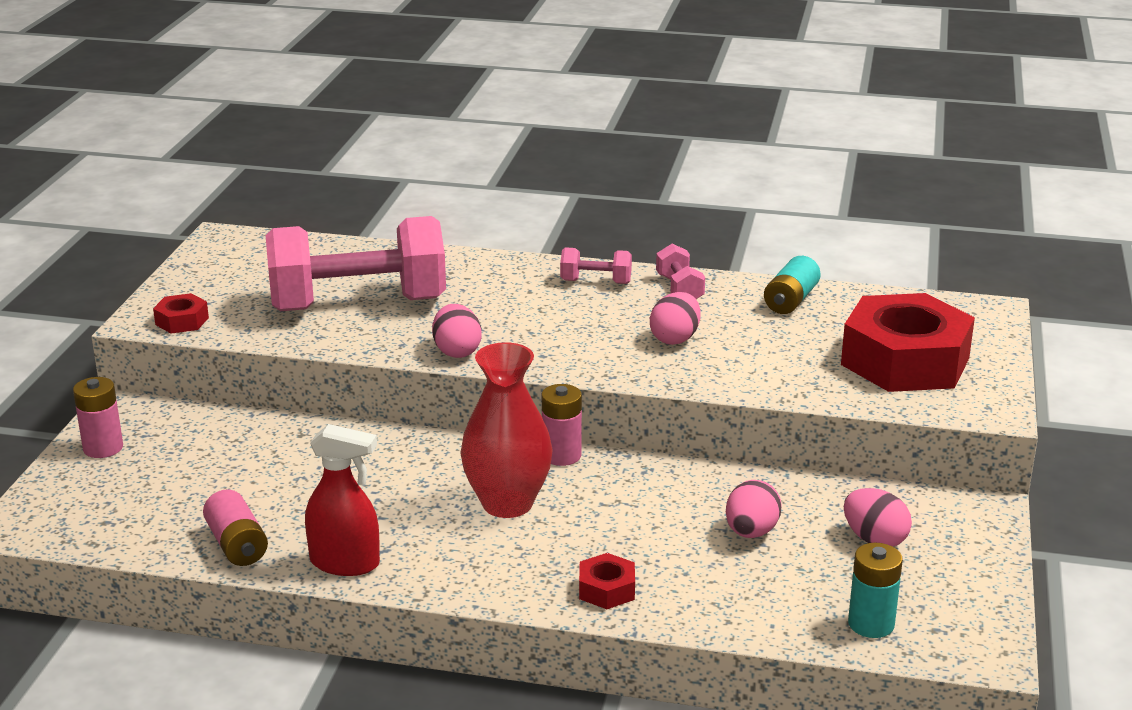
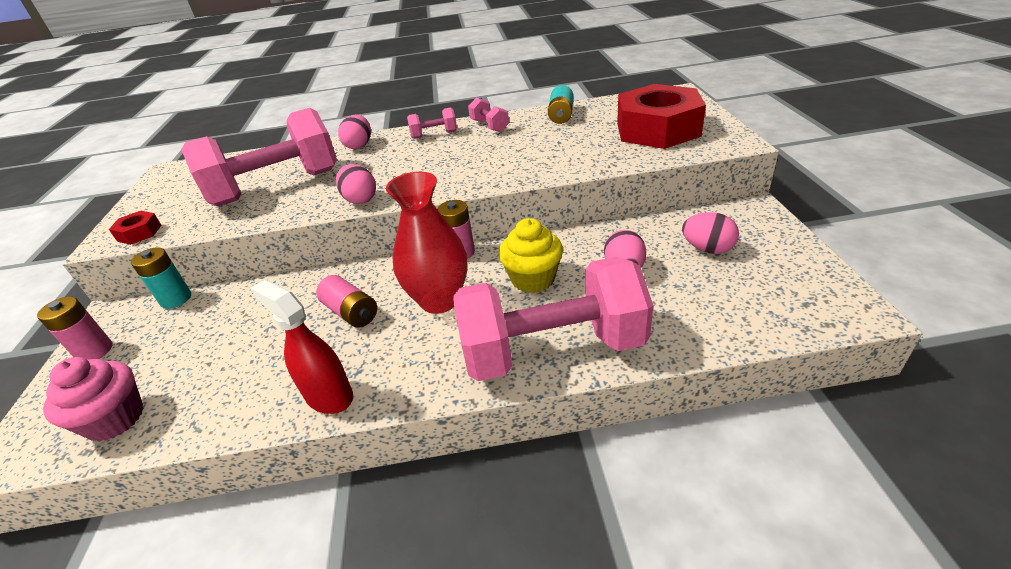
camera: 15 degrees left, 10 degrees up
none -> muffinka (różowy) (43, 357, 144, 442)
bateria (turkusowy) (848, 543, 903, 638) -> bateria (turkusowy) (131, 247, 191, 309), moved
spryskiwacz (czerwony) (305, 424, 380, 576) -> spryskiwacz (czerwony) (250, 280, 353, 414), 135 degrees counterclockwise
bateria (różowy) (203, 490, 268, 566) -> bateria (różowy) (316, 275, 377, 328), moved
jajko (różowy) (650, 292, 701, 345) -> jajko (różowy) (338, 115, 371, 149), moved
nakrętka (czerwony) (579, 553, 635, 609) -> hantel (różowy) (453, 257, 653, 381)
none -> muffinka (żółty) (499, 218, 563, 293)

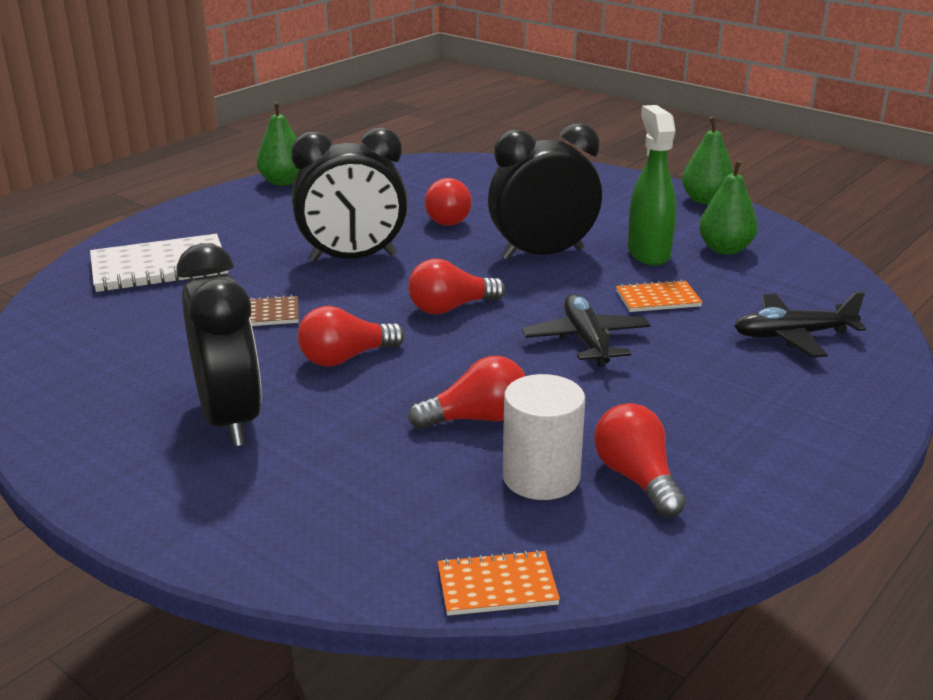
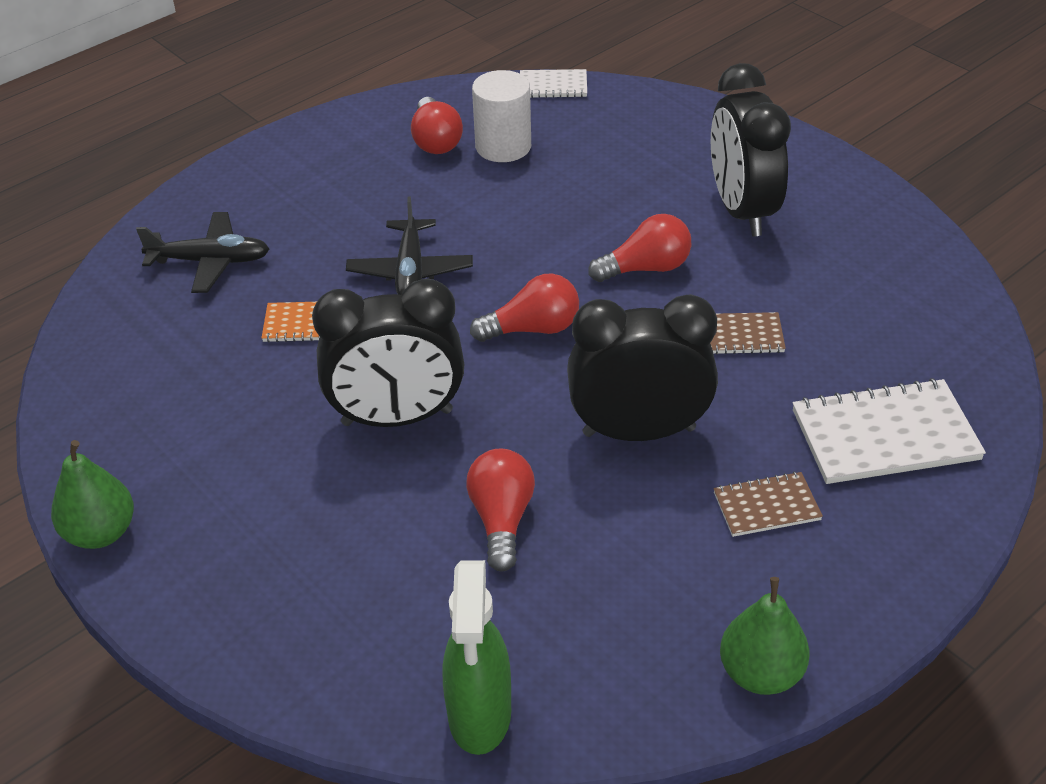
camera: 170 degrees left, 15 degrees up
spryskiwacz (zielony) (628, 105, 676, 265) -> spryskiwacz (zielony) (443, 560, 511, 755), moved
zeszyt (pomarańczowy) (438, 550, 560, 616) -> zeszyt (biały) (520, 69, 587, 98)
none -> zeszyt (brązowy) (714, 472, 823, 537)
żarówka (czerwony) (408, 356, 525, 429) -> none
gruszka (zielony) (699, 159, 758, 255) -> none

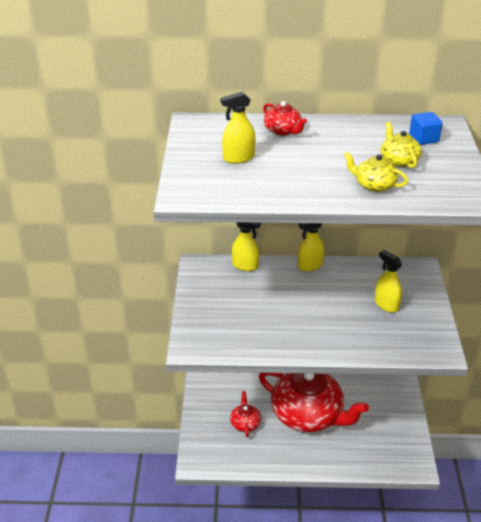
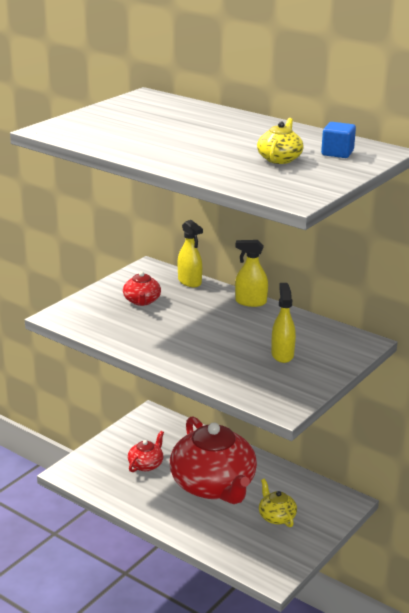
camera: 35 degrees right, 10 degrees down
imbryk (czerwony) (263, 101, 307, 136) -> imbryk (czerwony) (123, 271, 161, 306), moved
imbryk (żółty) (344, 152, 408, 192) -> imbryk (żółty) (259, 479, 297, 527), moved
spryskiwacz (żółty) (220, 92, 256, 164) -> none

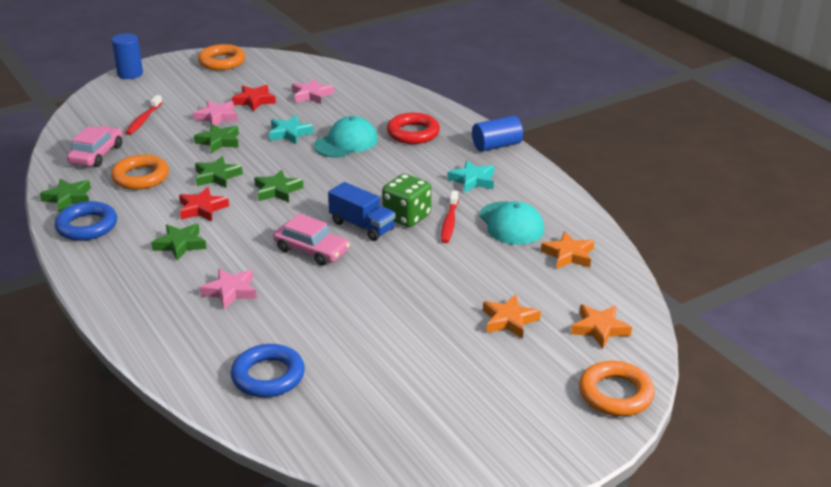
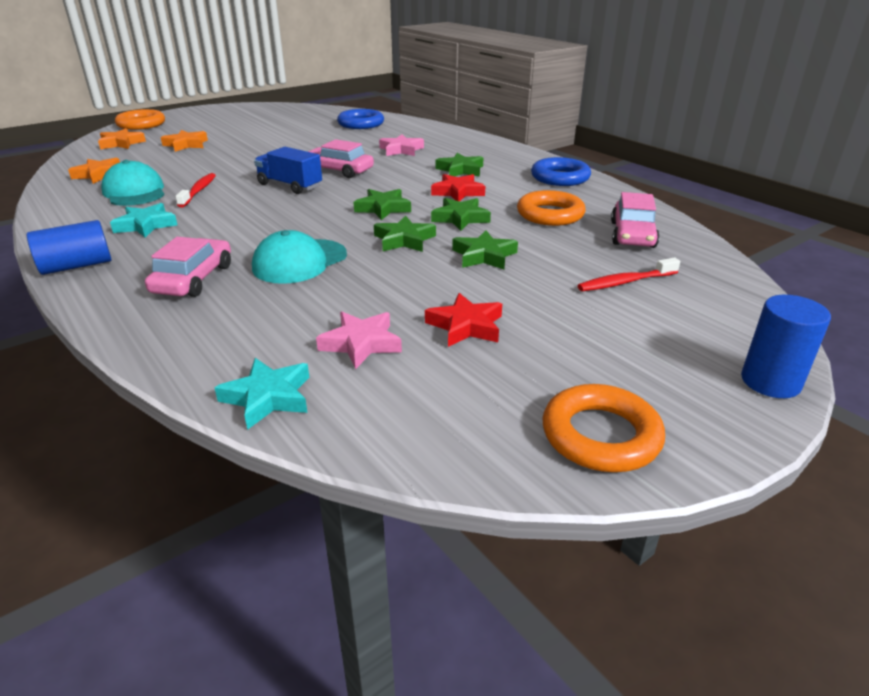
camera: 175 degrees right, 0 degrees up
pierścień (czerwony) (387, 113, 440, 144) -> samochód (różowy) (145, 237, 231, 297)
gwiazda (turkusowy) (269, 115, 314, 144) -> gwiazda (turkusowy) (214, 358, 309, 430), moved
gwiazda (zielony) (40, 179, 91, 212) -> gwiazda (zielony) (374, 216, 436, 252), moved
szczoteczka do zębów (czerwony) (125, 95, 162, 135) -> szczoteczka do zębów (czerwony) (578, 257, 680, 291), 120 degrees counterclockwise
gwiazda (różowy) (193, 101, 238, 126) -> none
kostka do gry (zielony) (382, 174, 431, 227) -> none

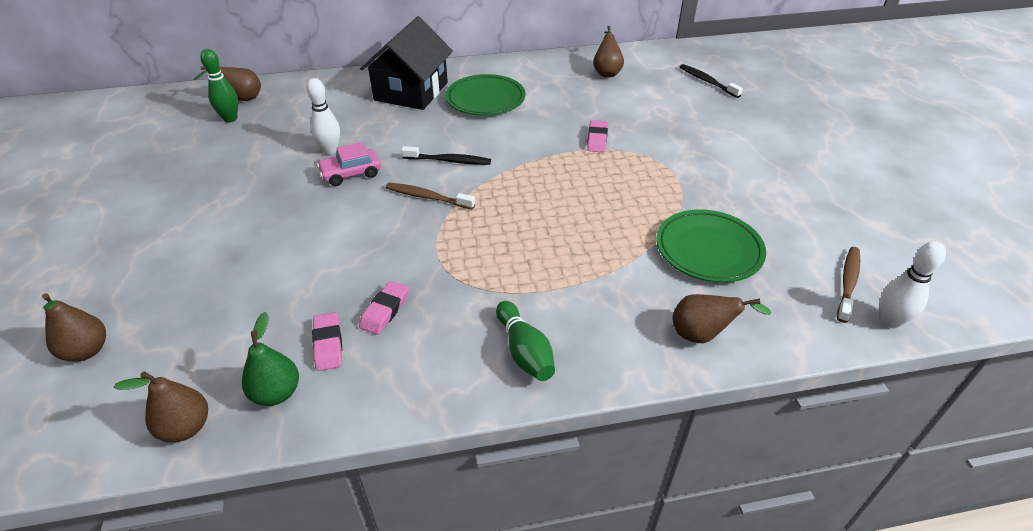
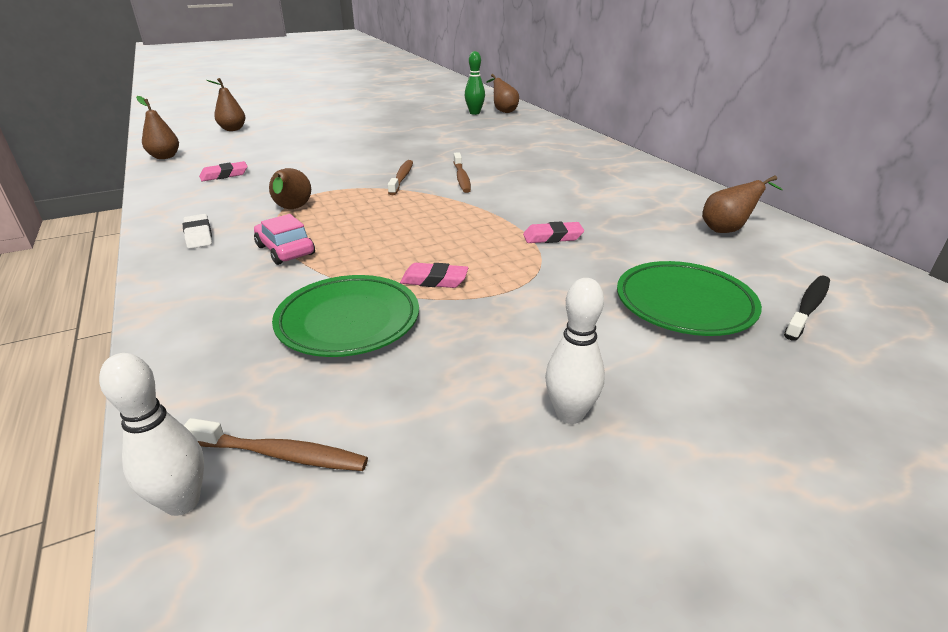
camera: 75 degrees right, 10 degrees down
kręgiel (zielony) (496, 301, 555, 381) -> gumka do mazania (biały) (183, 214, 212, 249)
samochód (różowy) (317, 142, 381, 186) -> samochód (różowy) (254, 214, 315, 265), moved
gruszka (brązowy) (672, 294, 772, 343) -> gruszka (brązowy) (269, 168, 311, 209), moved
gumka do mazania (różowy) (359, 281, 409, 335) -> gumka do mazania (różowy) (400, 263, 468, 288), moved
szczoteczka do zębów (czarny) (401, 146, 491, 165) -> szczoteczka do zębów (brązowy) (454, 152, 471, 193)
kręgiel (biały) (306, 78, 340, 155) -> kręgiel (biały) (545, 278, 605, 424), moved
talerz (zielony) (445, 74, 526, 116) -> talerz (zielony) (617, 261, 762, 336), moved
gruszka (zielony) (242, 312, 299, 406) -> none
domek (czarny) (360, 16, 453, 110) -> none

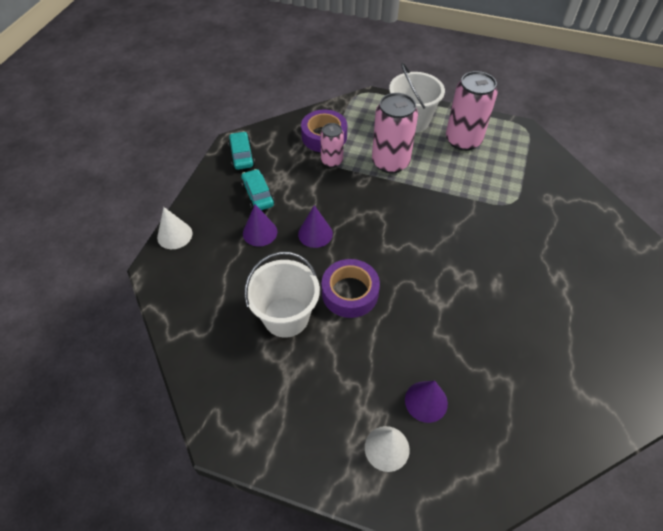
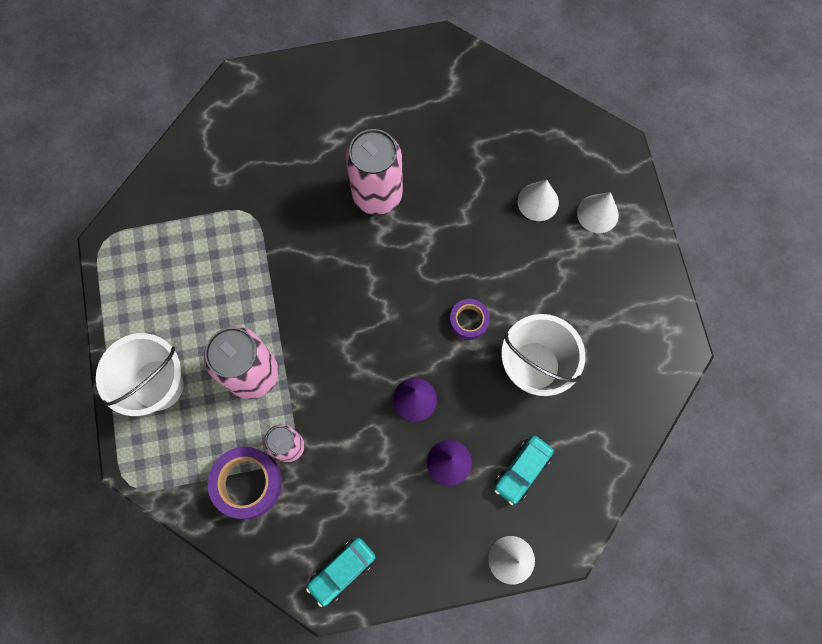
camera: 120 degrees left, 20 degrees up
puszka (różowy) (446, 71, 498, 151) -> puszka (różowy) (346, 129, 403, 215), moved
taśma klejąca (fioletowy) (322, 259, 380, 318) -> taśma klejąca (fioletowy) (450, 299, 490, 340), x0.60
samochód (turkusowy) (241, 169, 275, 210) -> samochód (turkusowy) (494, 436, 554, 505), moved
stożek (fioletowy) (405, 381, 448, 423) -> stożek (biały) (518, 180, 559, 221)

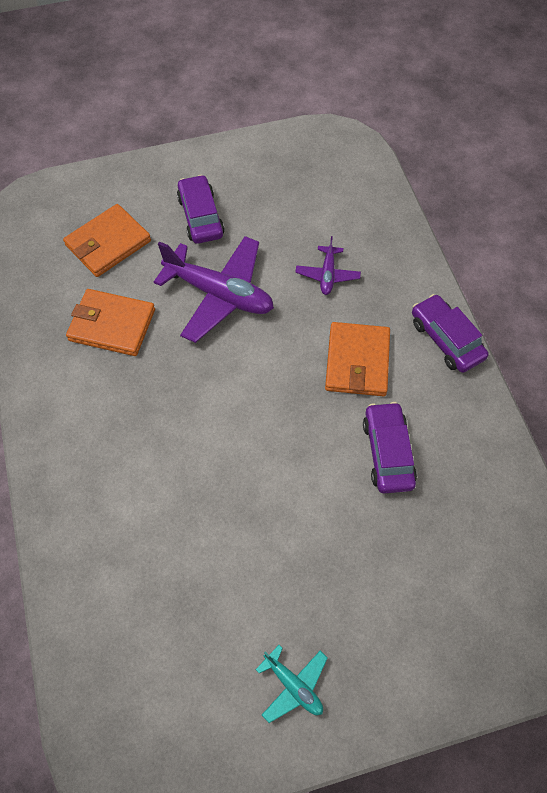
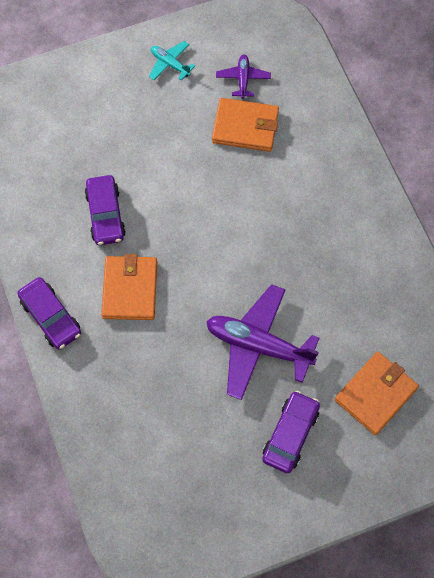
camera: 175 degrees right, 5 degrees up
portfel (pomarańczowy) (66, 289, 155, 356) -> portfel (pomarańczowy) (212, 98, 279, 152), moved
samolot (fioletowy) (295, 236, 361, 295) -> samolot (fioletowy) (216, 54, 271, 99), moved
samochód (fioletowy) (177, 175, 225, 244) -> samochód (fioletowy) (262, 391, 320, 473), 135 degrees counterclockwise

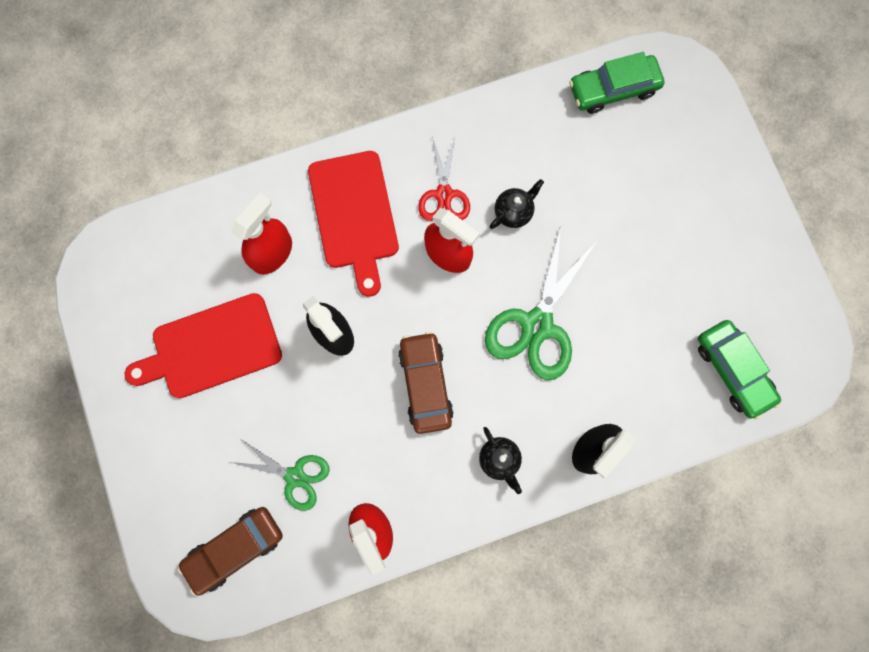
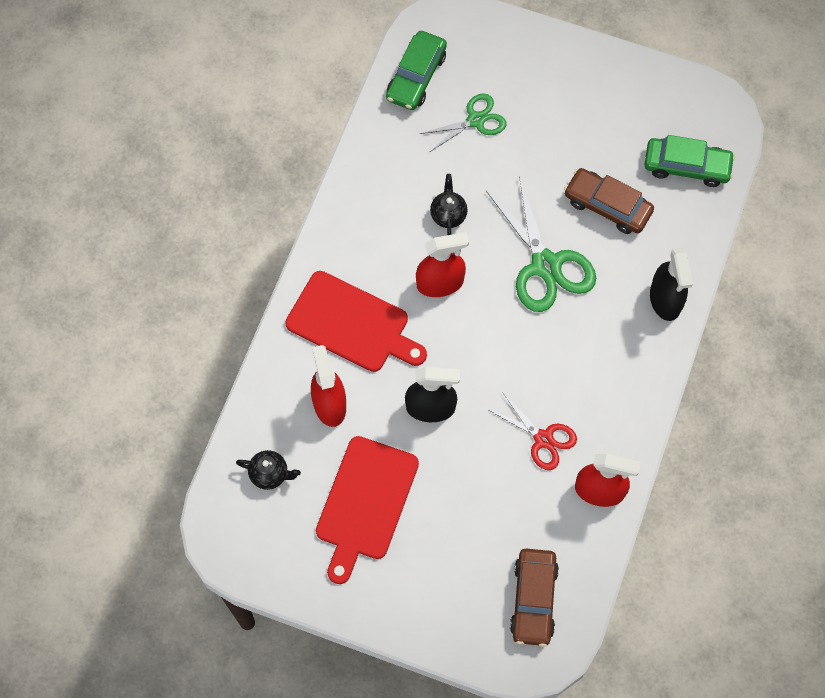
camera: 50 degrees left, 10 degrees down
imbryk (czarny) (479, 427, 522, 494) -> imbryk (czarny) (236, 450, 301, 490), moved
nożyczki (zielony) (230, 440, 330, 511) -> nożyczki (zielony) (420, 93, 506, 152), moved
nożyczki (czerwony) (418, 135, 470, 221) -> nożyczki (czerwony) (489, 393, 577, 470), moved
samochód (brązowy) (398, 332, 454, 434) -> samochód (brązowy) (564, 168, 654, 234), moved

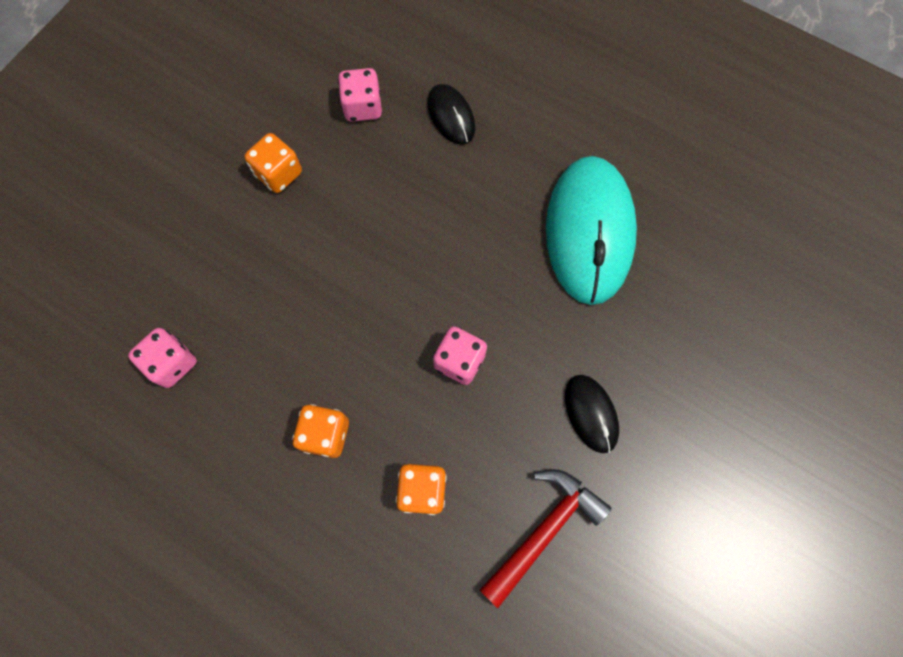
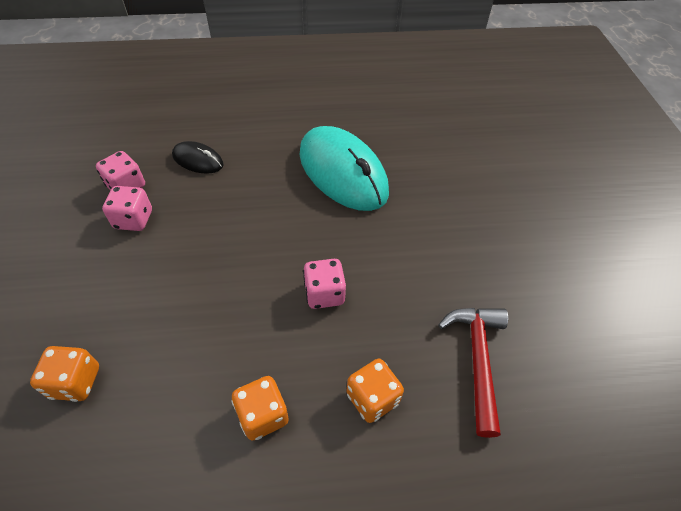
camera: 40 degrees left, 20 degrees down
kostka do gry (pomarańczowy) (244, 133, 302, 193) -> kostka do gry (pomarańczowy) (30, 346, 99, 402), moved
kostka do gry (różowy) (128, 328, 197, 388) -> kostka do gry (różowy) (102, 186, 152, 231), moved
myszka (czarny) (565, 375, 619, 453) -> none

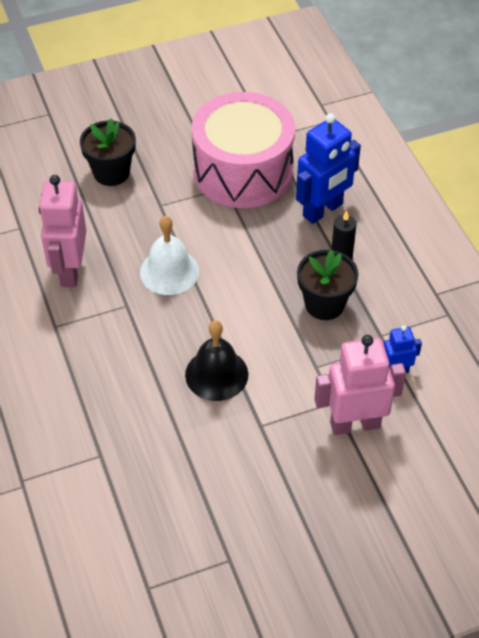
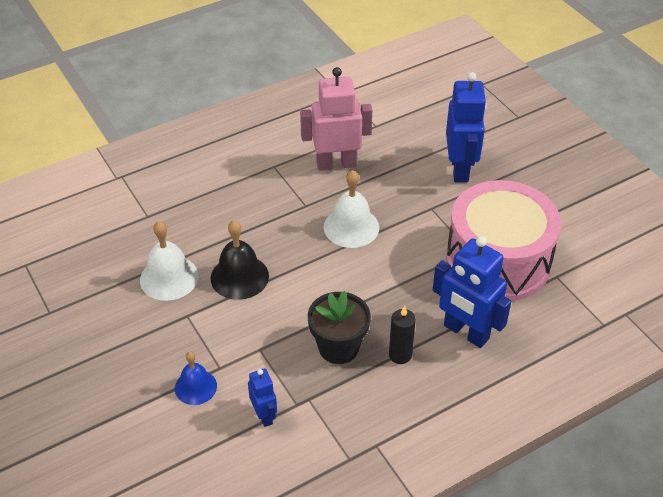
camera: 80 degrees right, 5 degrees down
none -> dzwonek (biały) (140, 221, 199, 301)
robot (różowy) (314, 335, 406, 435) -> dzwonek (niebieski) (175, 352, 217, 405)
doniczka (czarny) (80, 118, 136, 186) -> robot (niebieski) (446, 72, 487, 182)

